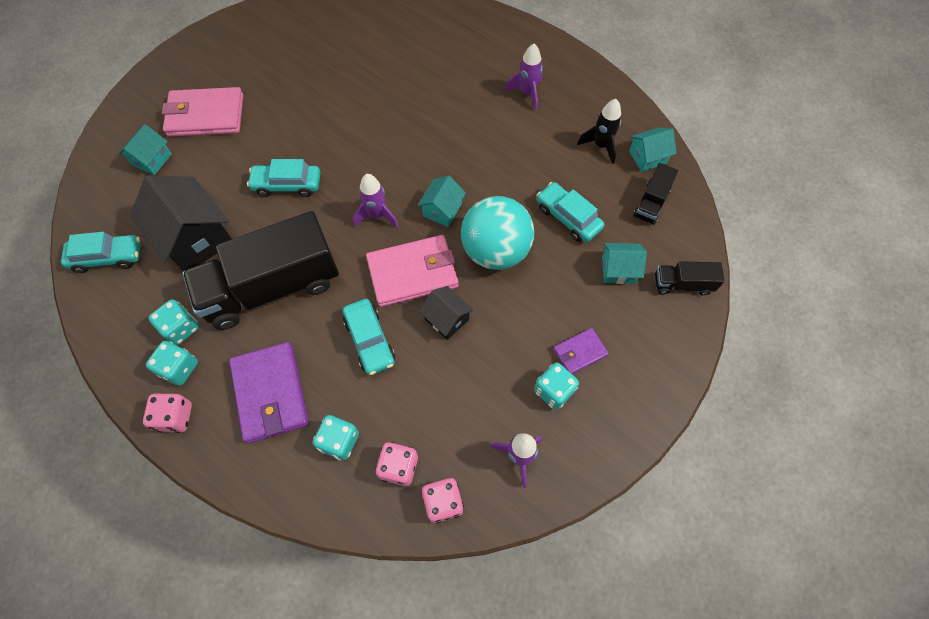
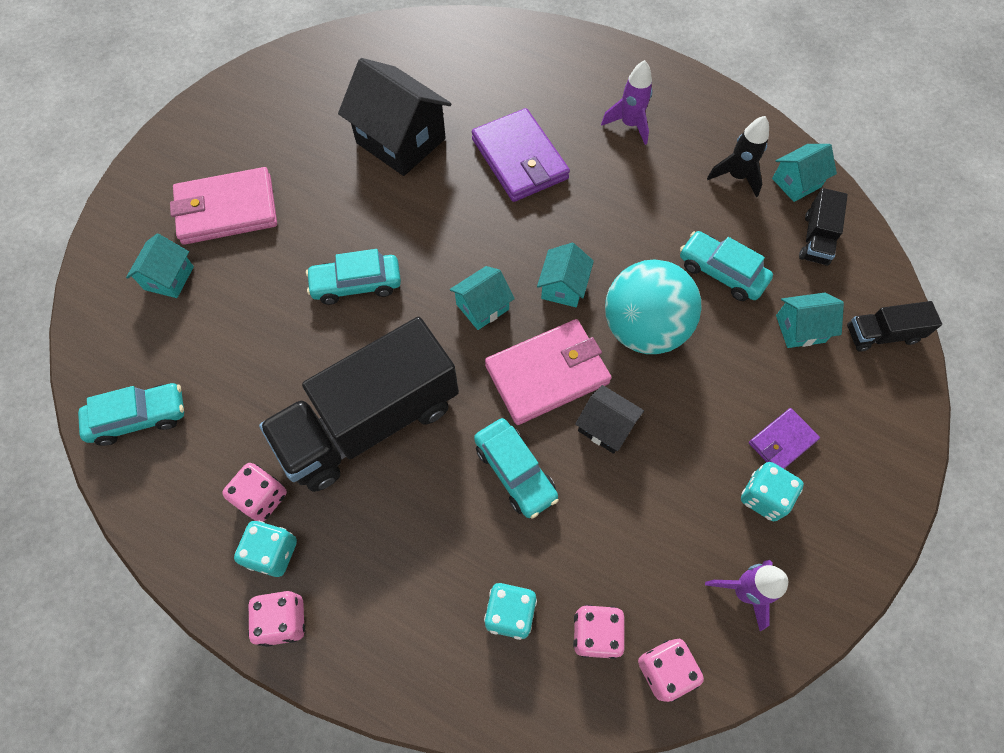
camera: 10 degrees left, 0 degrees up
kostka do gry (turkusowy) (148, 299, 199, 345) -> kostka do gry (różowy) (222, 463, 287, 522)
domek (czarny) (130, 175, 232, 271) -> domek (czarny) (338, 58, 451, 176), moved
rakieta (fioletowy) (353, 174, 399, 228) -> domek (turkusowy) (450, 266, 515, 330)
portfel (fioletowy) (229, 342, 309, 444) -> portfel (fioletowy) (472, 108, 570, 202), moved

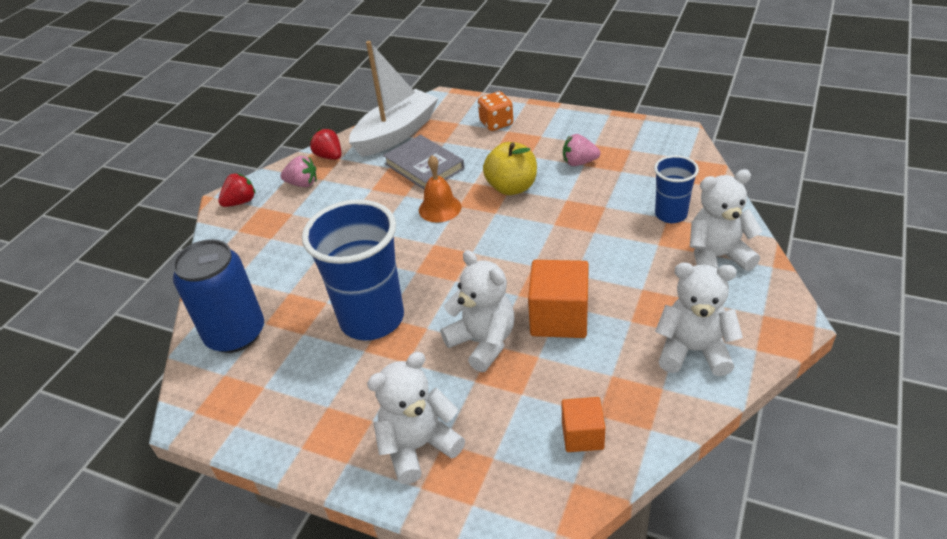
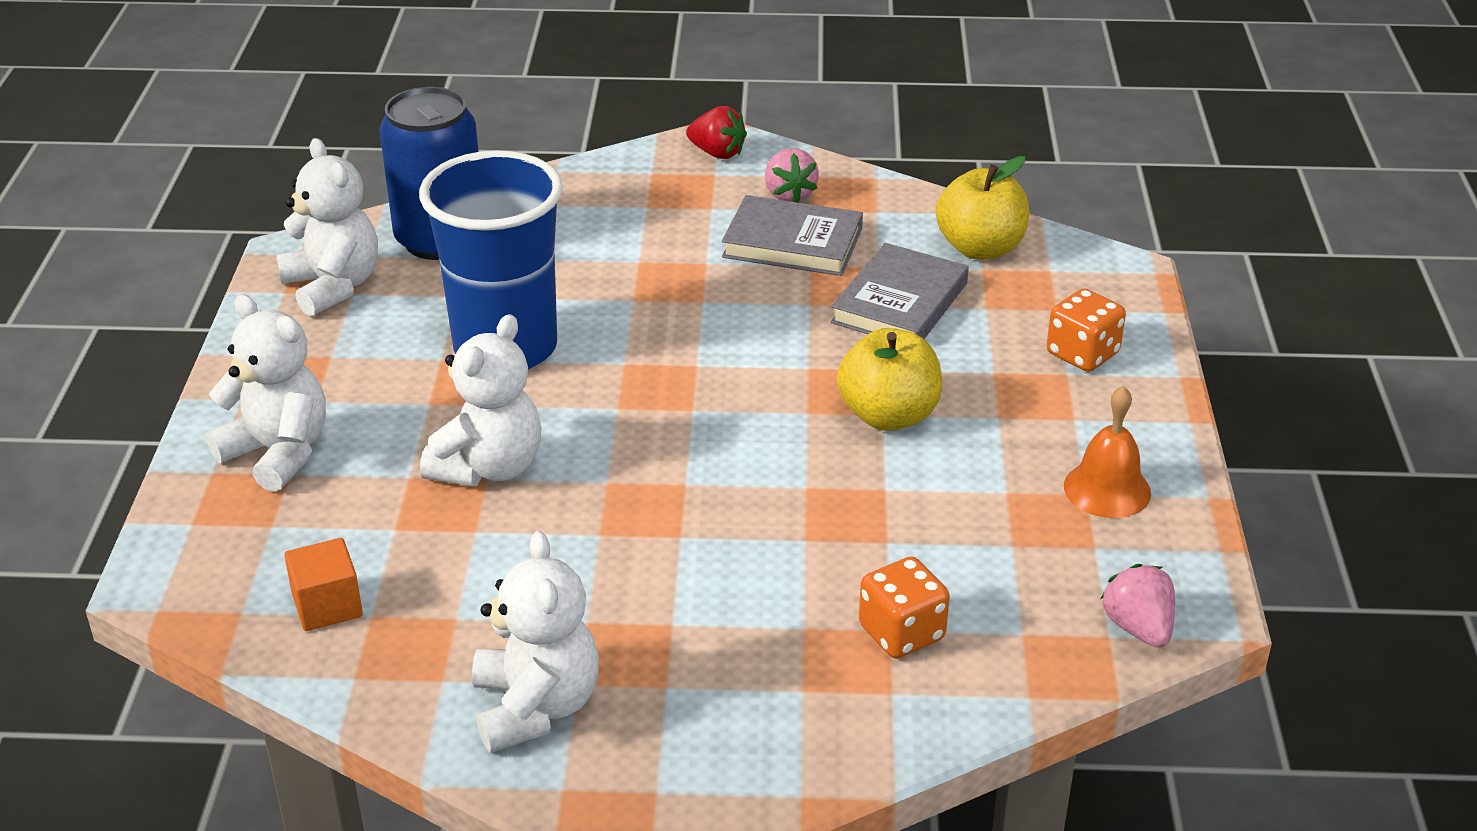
camera: 65 degrees right, 5 degrees down
miś (biały) (690, 169, 762, 271) -> miś (biały) (276, 138, 378, 317), moved
none -> książka (szary) (722, 195, 863, 276)
szklanka (niebieski) (654, 155, 699, 223) -> kostka do gry (pomarańczowy) (859, 557, 950, 658)
łódka (biały) (349, 41, 438, 157) -> jabłko (żółty) (936, 156, 1029, 259)
dzwonek (pomarańczowy) (419, 155, 461, 223) -> dzwonek (pomarańczowy) (1064, 386, 1151, 518), moved
truskawka (różowy) (563, 134, 600, 166) -> truskawka (różowy) (1101, 564, 1175, 647), moved
truskawka (czerwony) (310, 129, 341, 160) -> none
sześcian (pomarańczowy) (528, 260, 589, 338) -> none

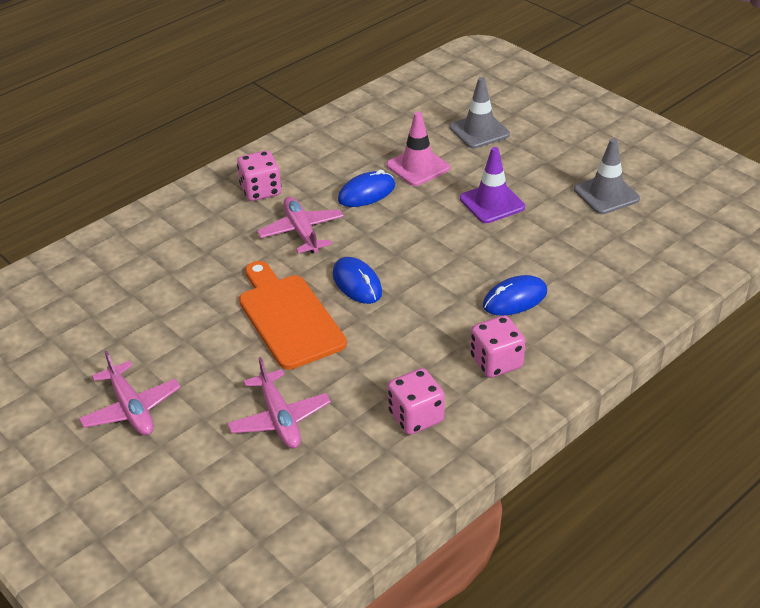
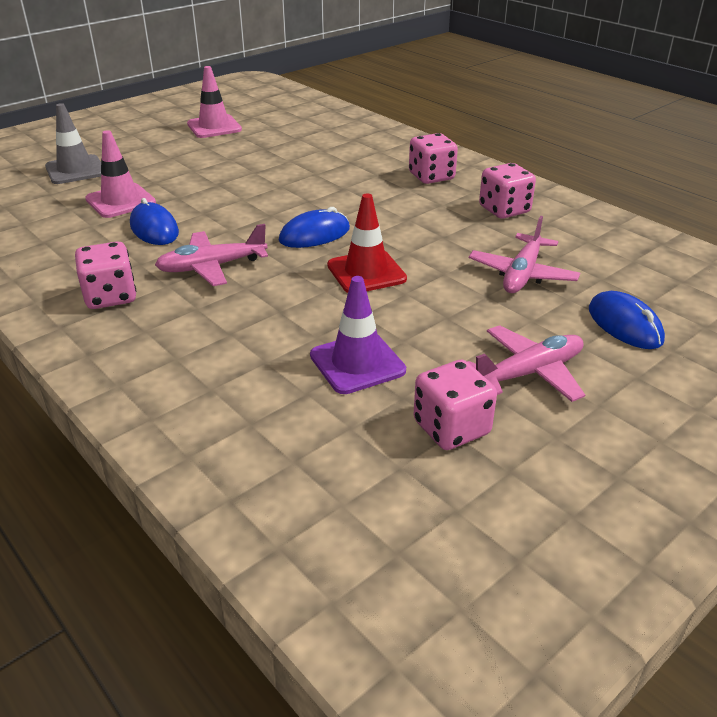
camera: 90 degrees left, 5 degrees down
pachołek (szary) (574, 138, 640, 214) -> pachołek (różowy) (187, 66, 242, 138)
pachołek (fioletowy) (460, 147, 525, 223) -> pachołek (fioletowy) (310, 276, 406, 394), moved
deska do krojenia (pomarańczowy) (239, 261, 347, 370) -> pachołek (czerwony) (327, 194, 407, 293)
none -> kostka do gry (różowy) (413, 360, 497, 450)
samolot (różowy) (227, 357, 331, 449) -> samolot (różowy) (469, 216, 580, 293), 135 degrees clockwise
myszka (niebieski) (483, 275, 547, 316) -> myszka (niebieski) (589, 291, 665, 349), moved

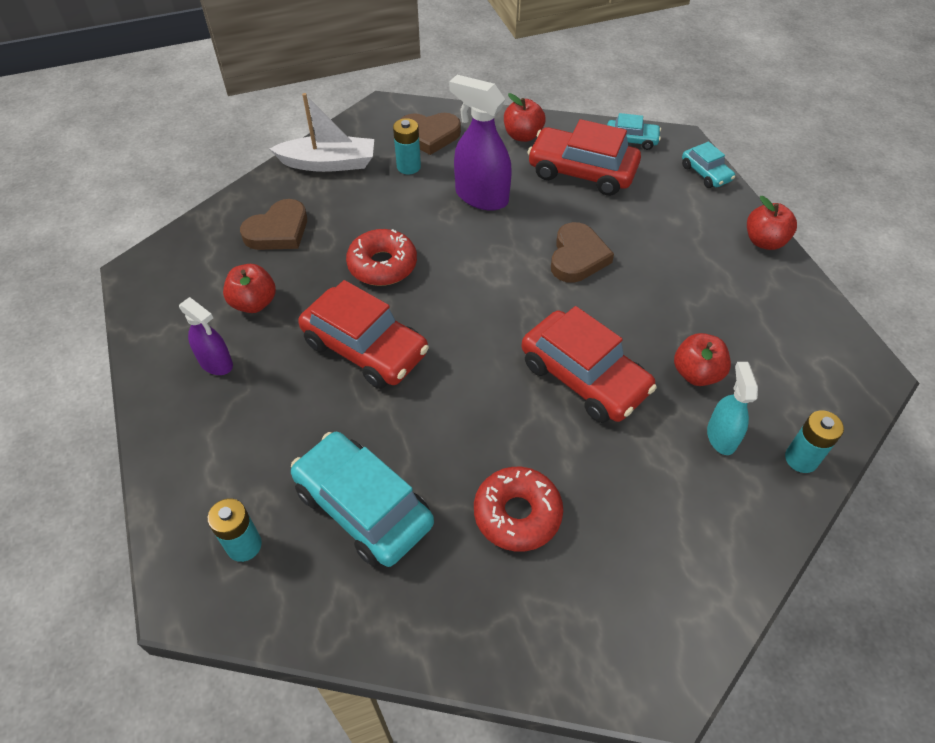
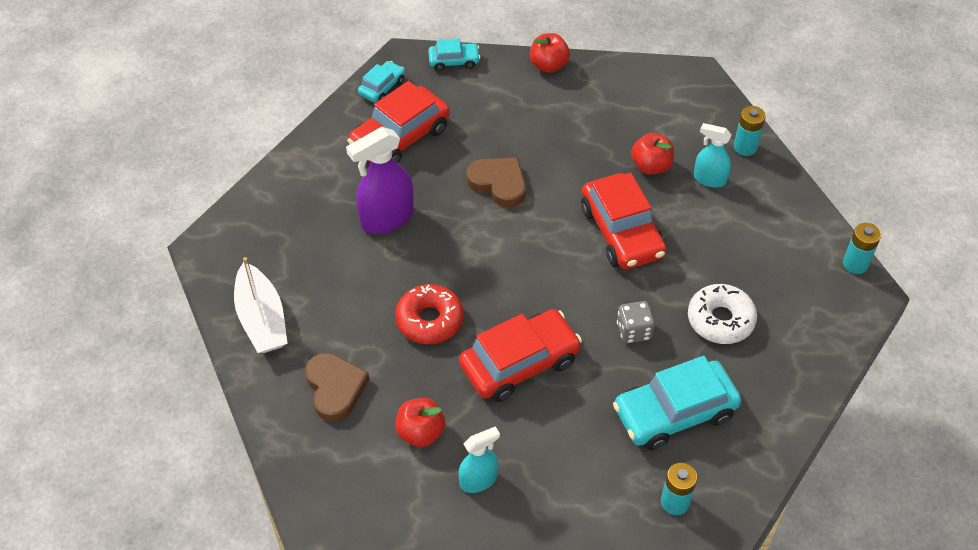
camera: 65 degrees left, 0 degrees up
łódka (biały) (270, 93, 374, 172) -> łódka (biały) (234, 257, 288, 353), 135 degrees clockwise
spryskiwacz (fioletowy) (179, 297, 233, 375) -> spryskiwacz (turkusowy) (459, 426, 500, 493)
samochód (czerwony) (521, 306, 657, 423) -> samochód (czerwony) (581, 173, 666, 269), 90 degrees clockwise
none -> kostka do gry (szary) (617, 301, 655, 343)
donut (czerwony) (474, 467, 563, 551) -> donut (biały) (688, 284, 757, 344)
bateria (turkusowy) (393, 118, 421, 175) -> bateria (turkusowy) (843, 223, 881, 274), moved
serce (brązowy) (401, 113, 461, 155) -> none
jabłko (czerwony) (504, 93, 545, 142) -> none

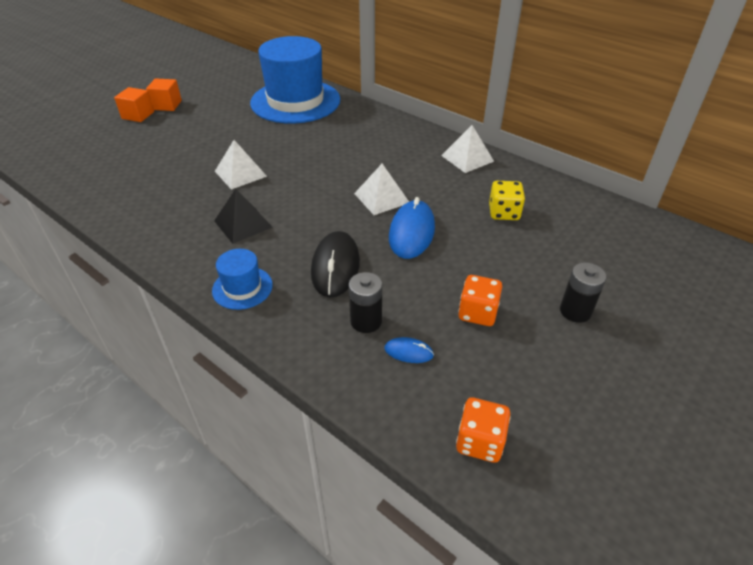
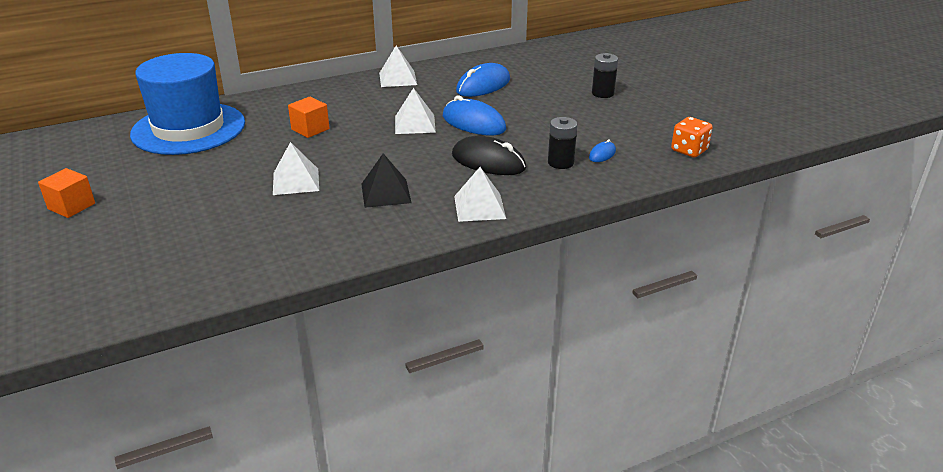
camera: 65 degrees left, 10 degrees down
sześcian (pomarańczowy) (114, 87, 154, 122) -> sześcian (pomarańczowy) (288, 97, 330, 138), moved
kapelusz (niebieski) (212, 249, 273, 310) -> piramida (biały) (454, 167, 506, 222)
kostka do gry (żółty) (489, 181, 525, 220) -> myszka (niebieski) (456, 63, 510, 97)
kostka do gry (pomarańczowy) (458, 275, 502, 326) -> none

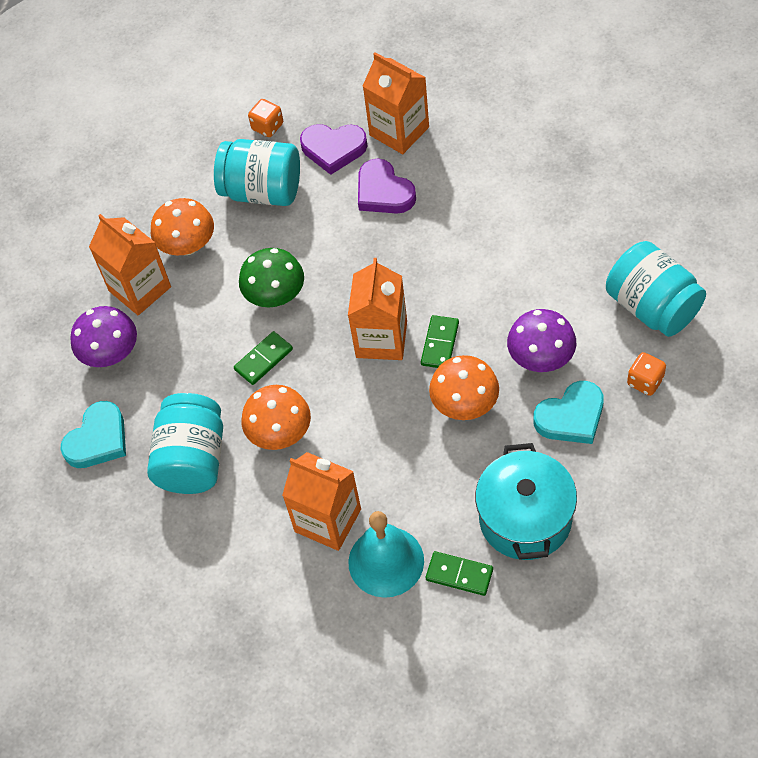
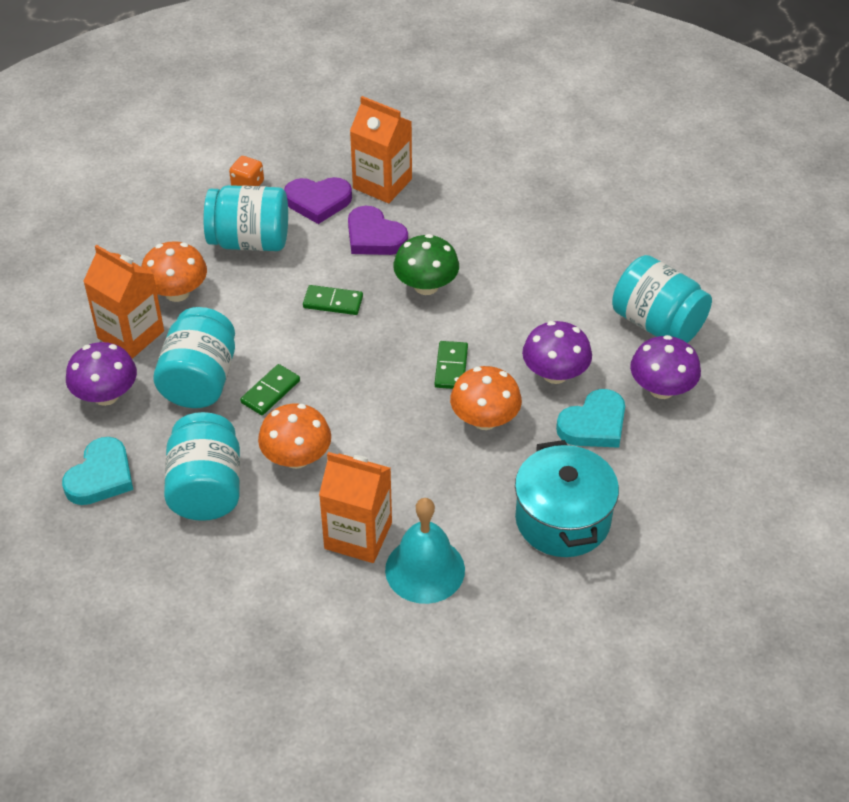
camera: 15 degrees left, 10 degrees down
none -> słoik (turkusowy) (153, 307, 235, 408)
kostka domina (zielony) (426, 551, 493, 596) -> kostka domina (zielony) (303, 285, 363, 315), moved
grzyb (zielony) (239, 248, 304, 307) -> grzyb (zielony) (393, 234, 459, 295), moved
kostka do gry (pomarańczowy) (627, 352, 666, 396) -> grzyb (fioletowy) (630, 335, 701, 399)
karton mleka (pomarańczowy) (348, 258, 407, 360) -> none

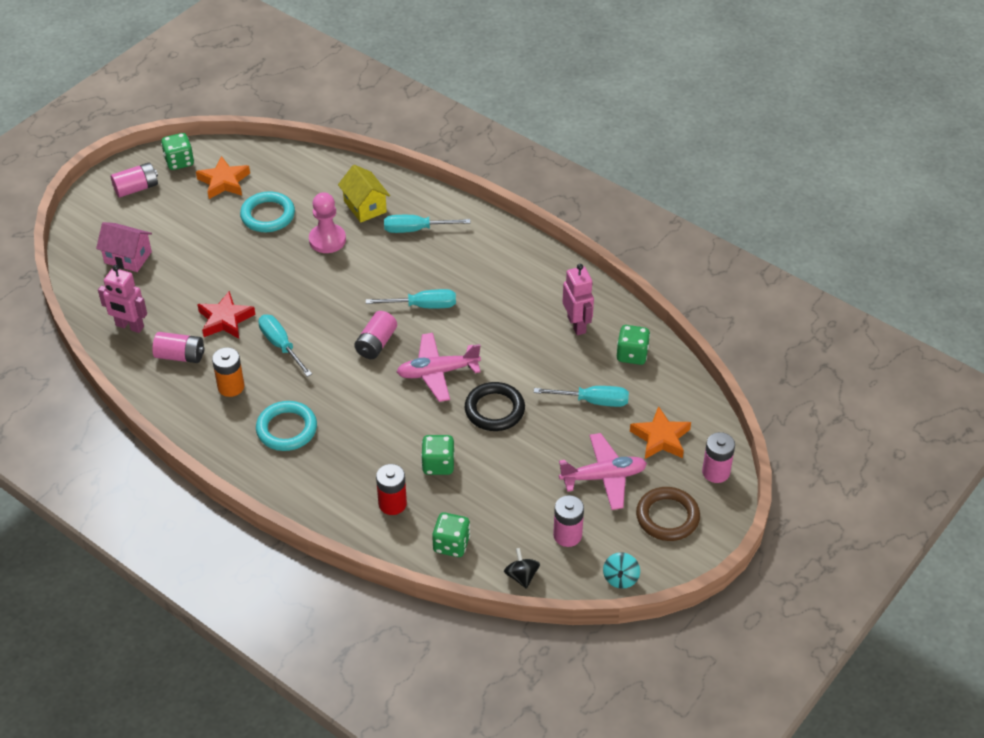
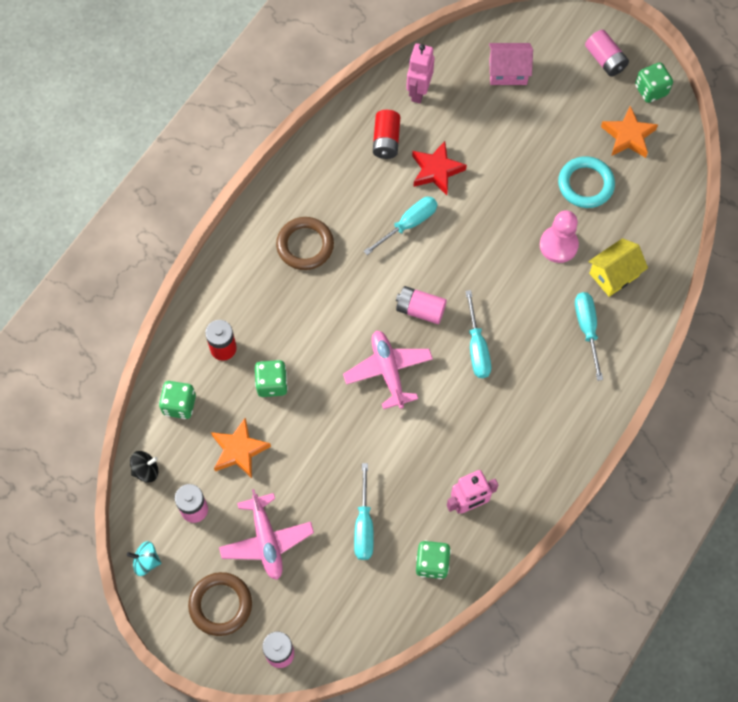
camera: 85 degrees right, 20 degrees up
gwiazda (pomarańczowy) (630, 406, 691, 459) -> gwiazda (pomarańczowy) (211, 418, 271, 478), moved
pierścień (turkusowy) (256, 401, 317, 451) -> pierścień (brązowy) (276, 217, 334, 270)
bateria (różowy) (152, 332, 204, 363) -> bateria (czerwony) (373, 110, 400, 159)
domek (różowy) (96, 222, 152, 272) -> domek (różowy) (489, 43, 533, 85), 75 degrees clockwise
bateria (pomarańczowy) (212, 347, 244, 397) -> none
pierścień (czarny) (465, 382, 525, 431) -> none

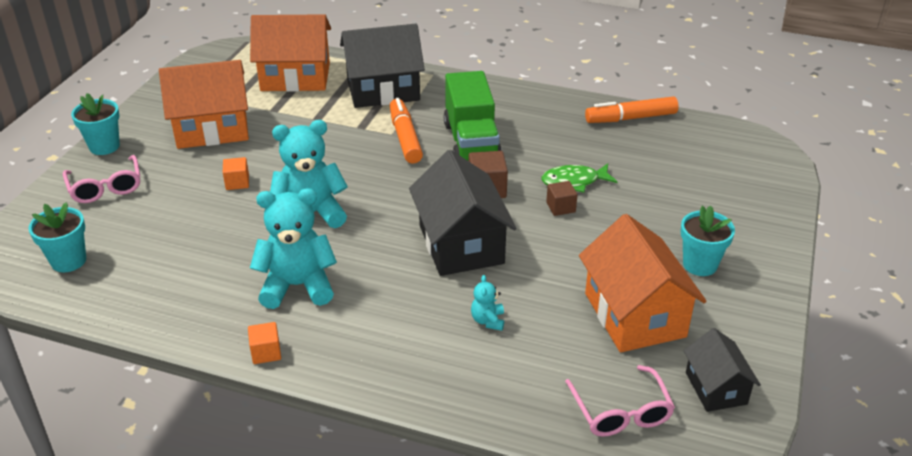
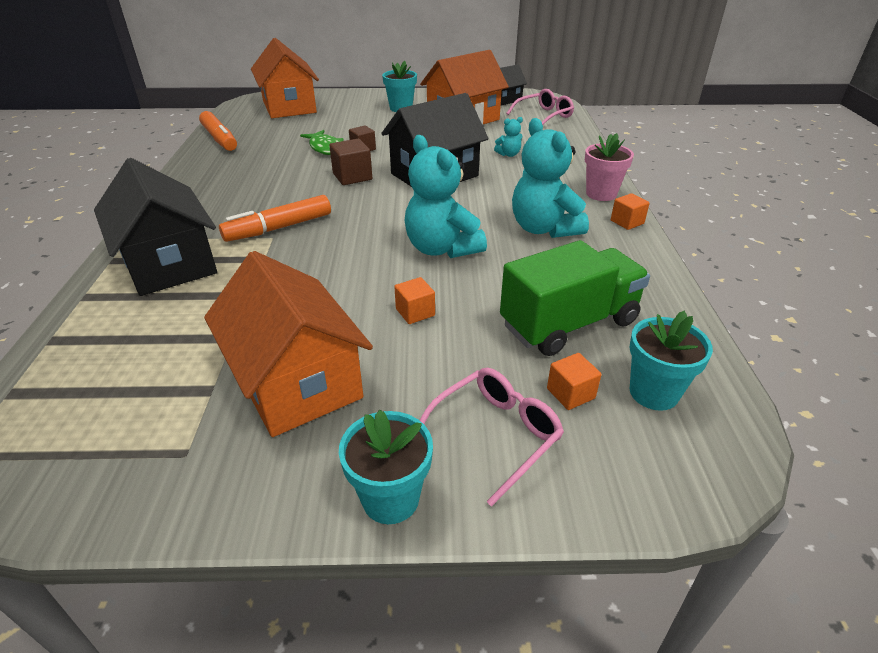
camera: 110 degrees left, 0 degrees up
domek (pomarańczowy) (250, 14, 331, 92) -> domek (pomarańczowy) (251, 38, 319, 118), moved
ciężarówka (zielony) (444, 71, 502, 161) -> ciężarówka (zielony) (500, 240, 650, 356), moved
none -> sześcian (pomarańczowy) (547, 353, 602, 410)
none -> doniczka (różowy) (585, 133, 634, 201)

